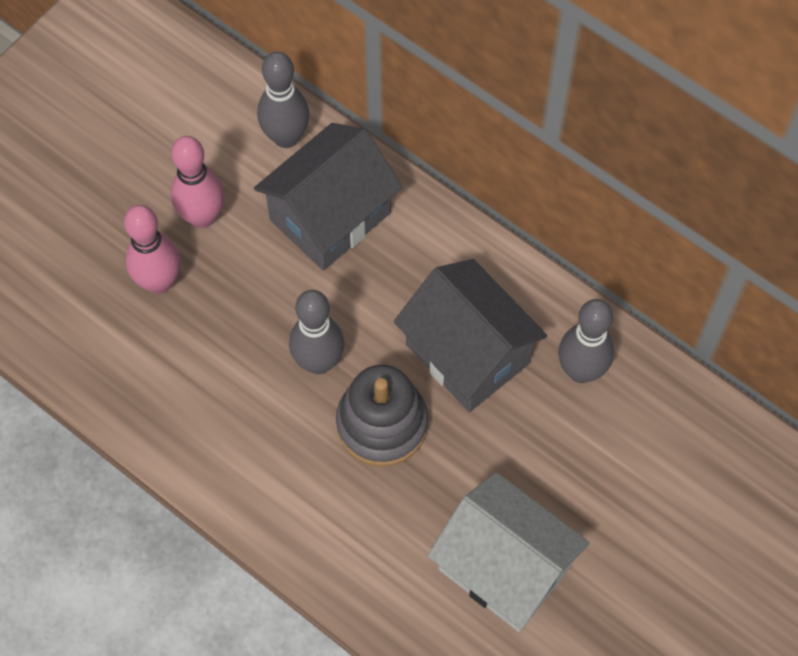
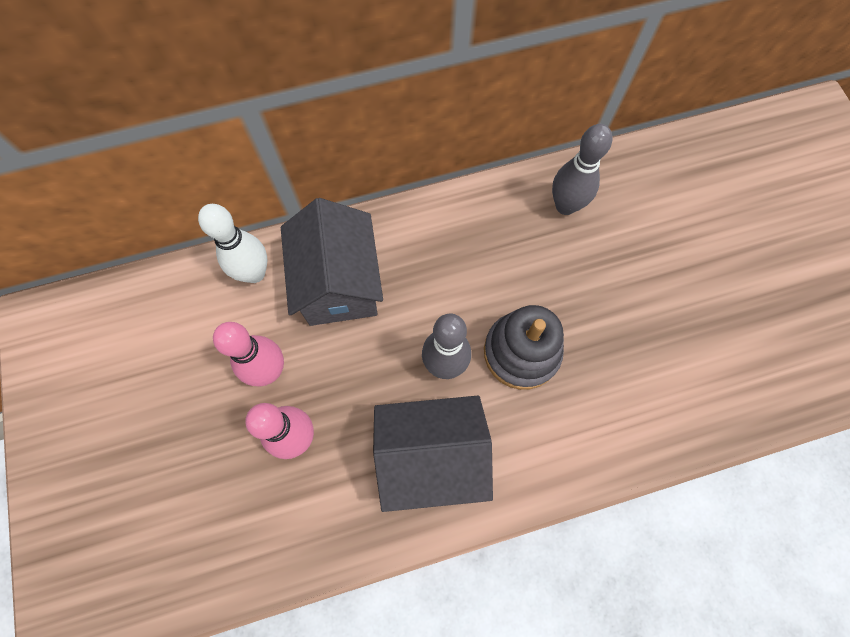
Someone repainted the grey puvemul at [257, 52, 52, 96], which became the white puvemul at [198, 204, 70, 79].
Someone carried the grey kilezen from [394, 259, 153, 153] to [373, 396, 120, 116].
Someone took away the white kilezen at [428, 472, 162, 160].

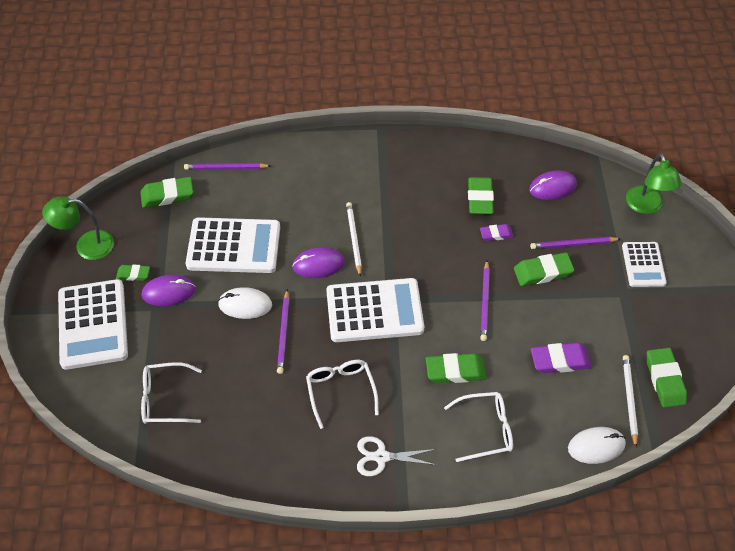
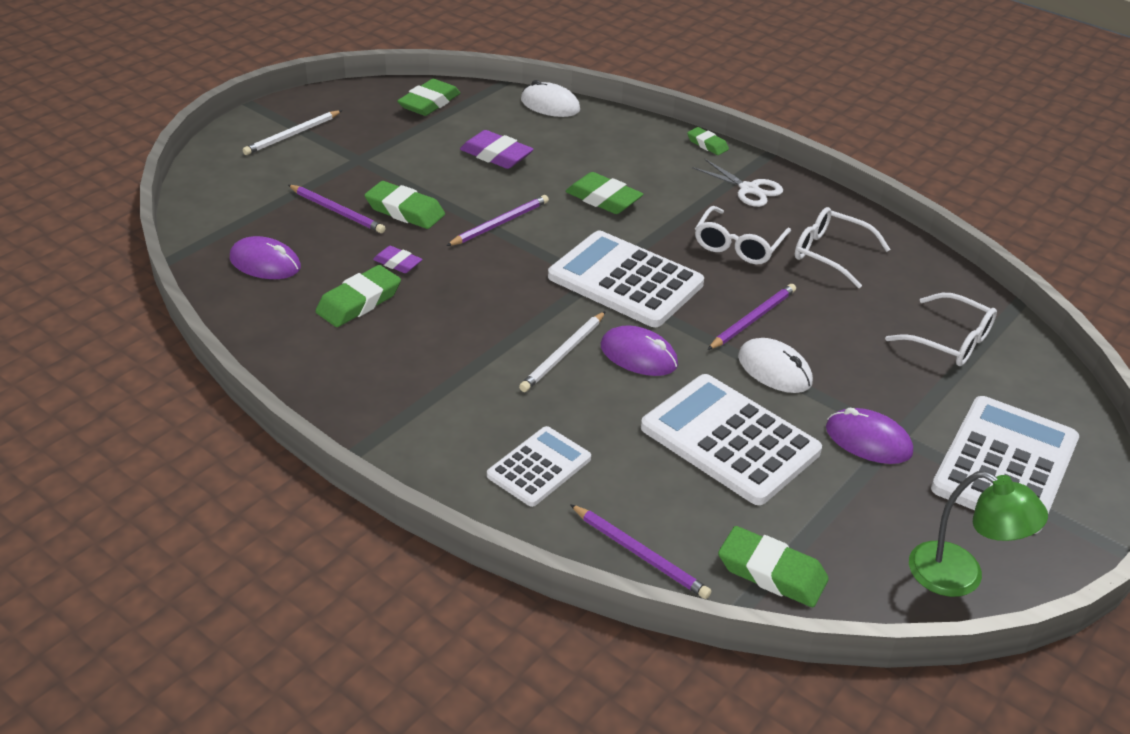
Someone carried the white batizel from [623, 355, 15, 92] to [243, 110, 99, 45].
Someone carried the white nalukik from [622, 242, 45, 45] to [487, 426, 104, 81].
Someone carried the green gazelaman from [116, 265, 34, 16] to [687, 127, 42, 28].
Someone carried the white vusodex from [444, 392, 69, 70] to [795, 207, 95, 81].
Someone took away the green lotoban at [626, 154, 56, 60].

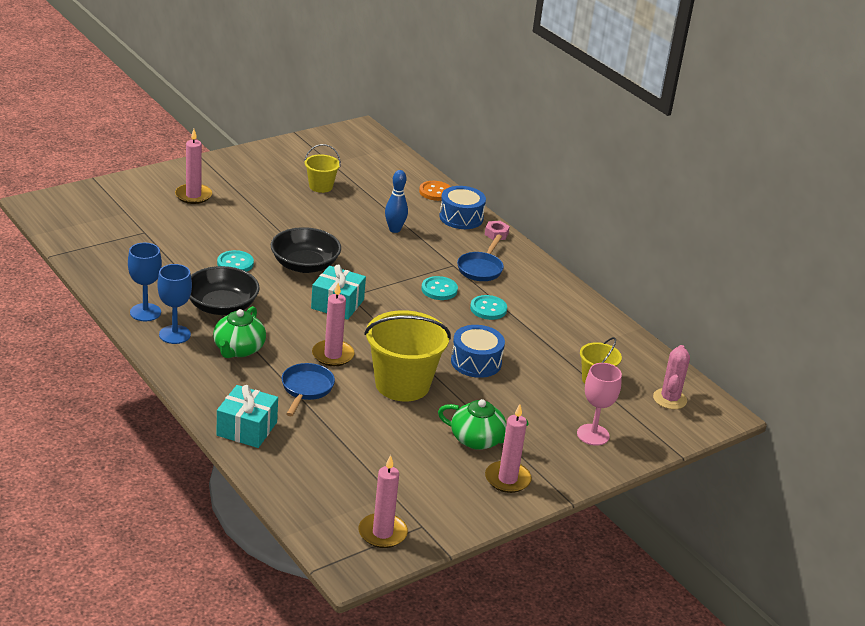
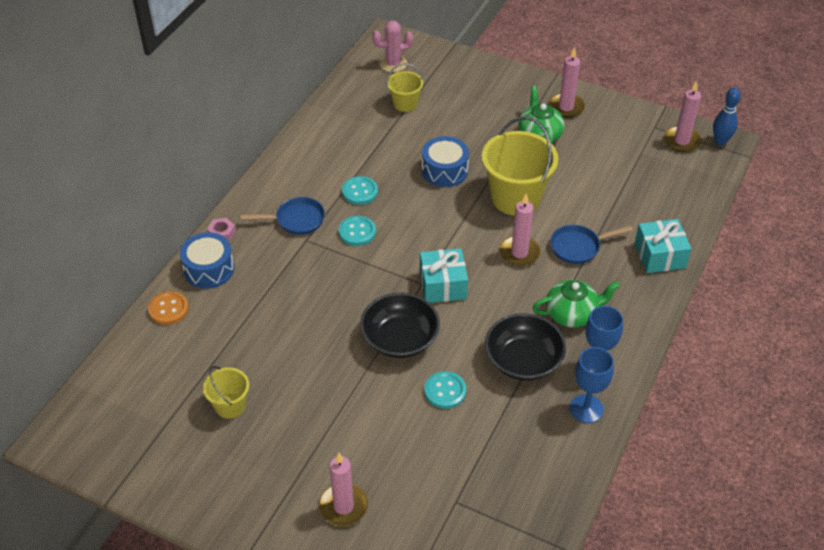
Someone carried the blue puvemul from [385, 170, 23, 63] to [713, 87, 28, 58].
Someone took away the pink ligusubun at [577, 363, 45, 83].

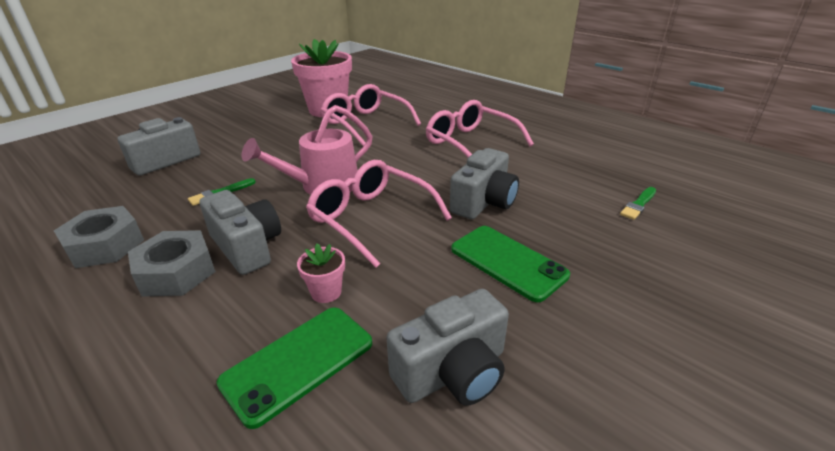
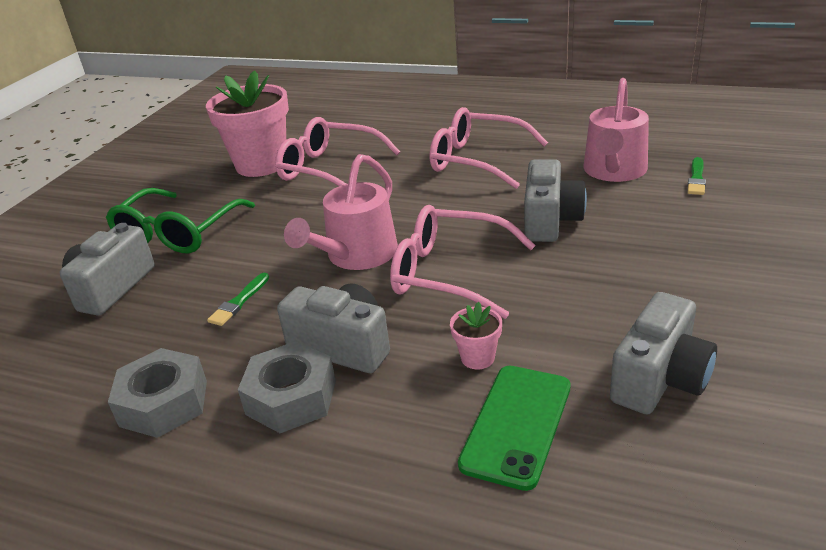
Someone put down the green vusodex at [106, 188, 149, 65].
Someone put down the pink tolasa at [583, 78, 66, 104].
Someone took away the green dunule at [451, 226, 119, 76].

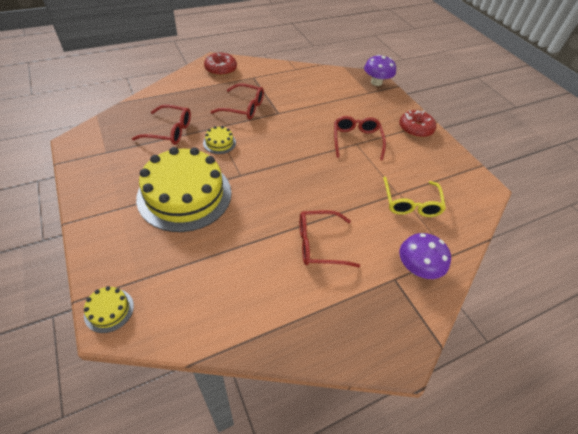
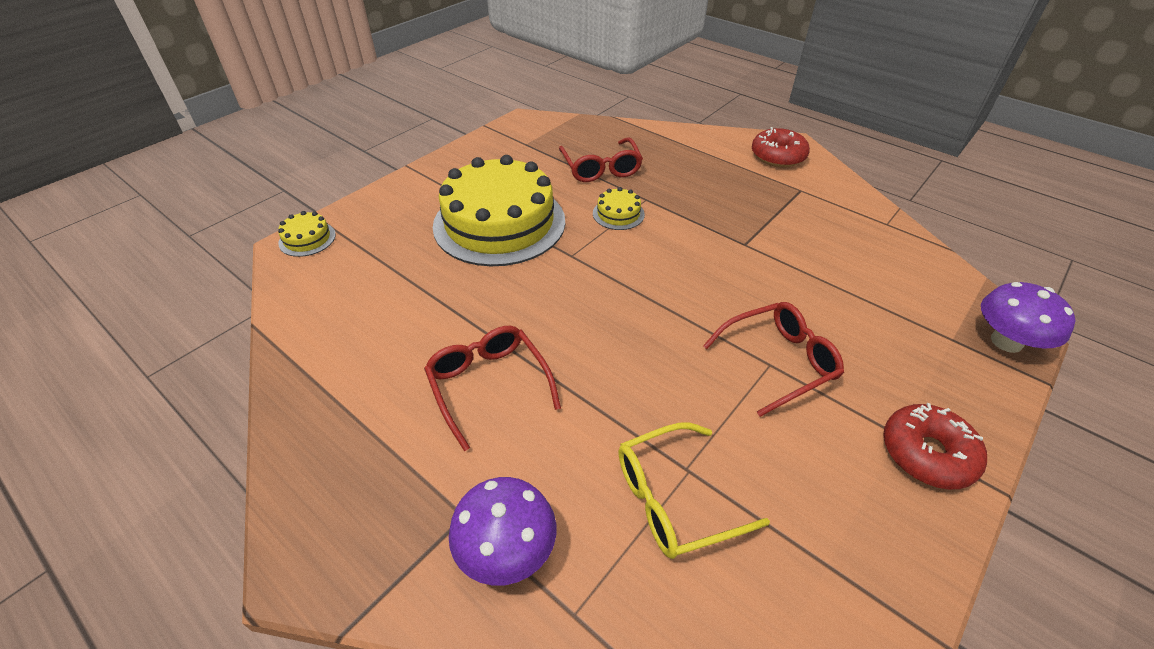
Someone took away the red vusodex at [211, 83, 53, 37].

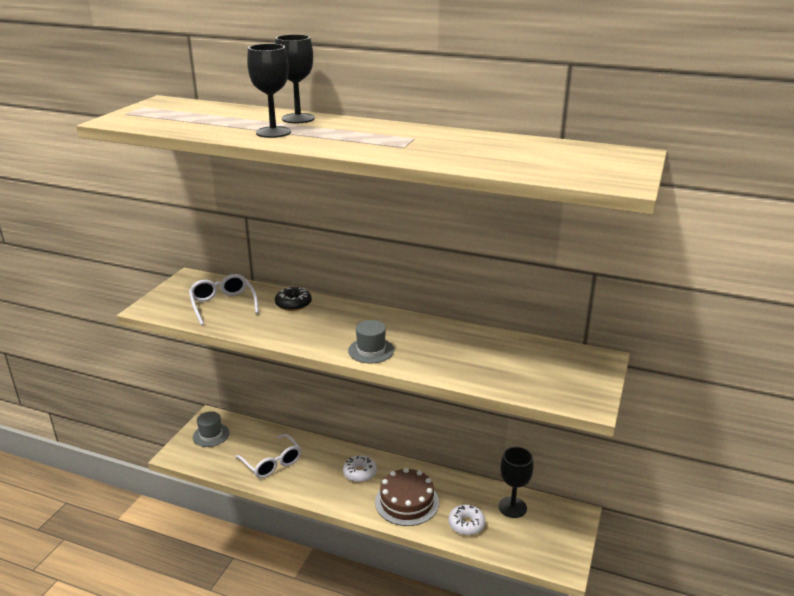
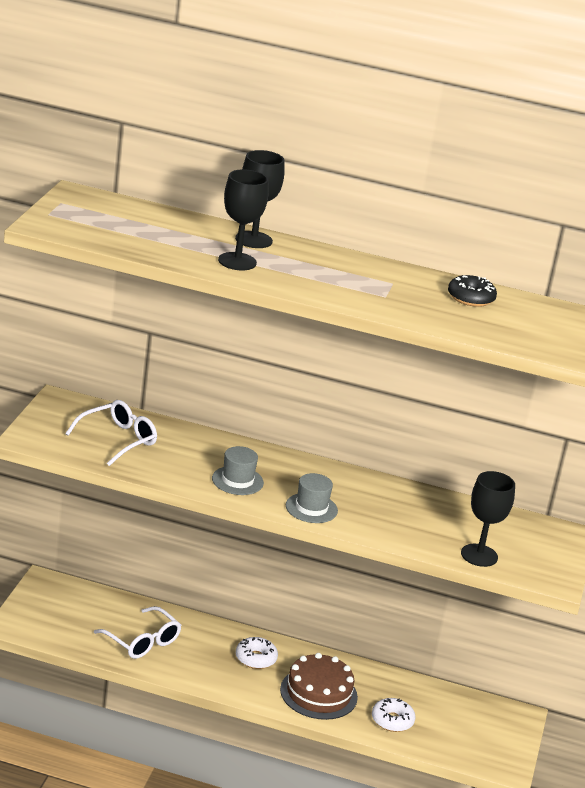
Someone rotated the white vusodex at [189, 274, 70, 51] by 75 degrees clockwise.
Someone carried the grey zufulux from [193, 411, 36, 36] to [212, 446, 52, 49].
Someone carried the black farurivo from [275, 287, 37, 24] to [448, 275, 49, 32].
Someone carried the black ligusubun from [499, 447, 34, 71] to [461, 471, 54, 96].

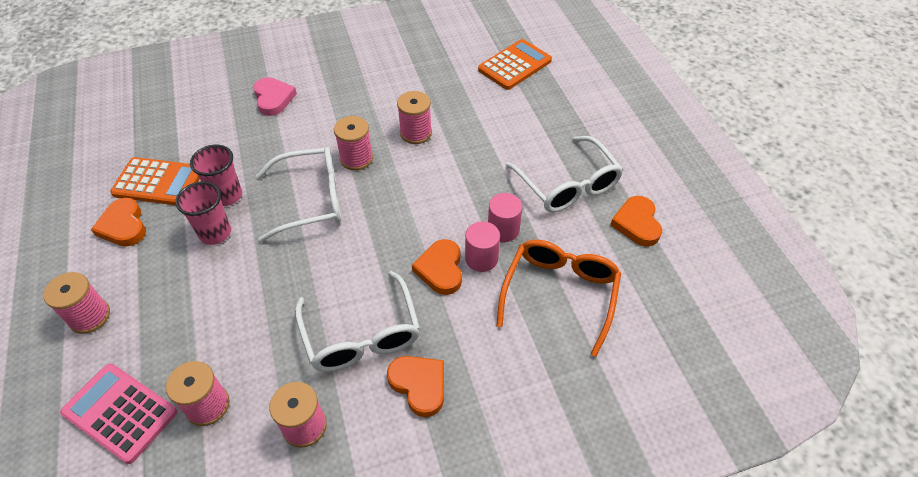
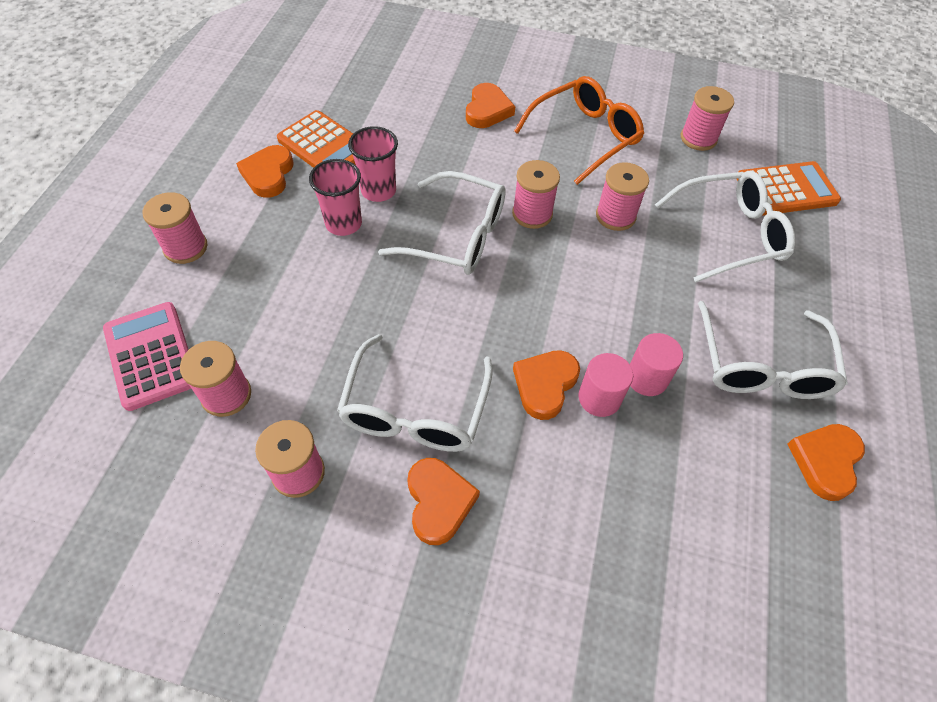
Someone repainted the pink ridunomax at [253, 77, 44, 39], which became the orange ridunomax at [466, 83, 49, 45].
Someone carried the orange vusodex from [496, 240, 125, 117] to [514, 76, 130, 109].
Someone put down the white vusodex at [655, 171, 140, 112].
Someone put down the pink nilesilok at [681, 86, 53, 65].

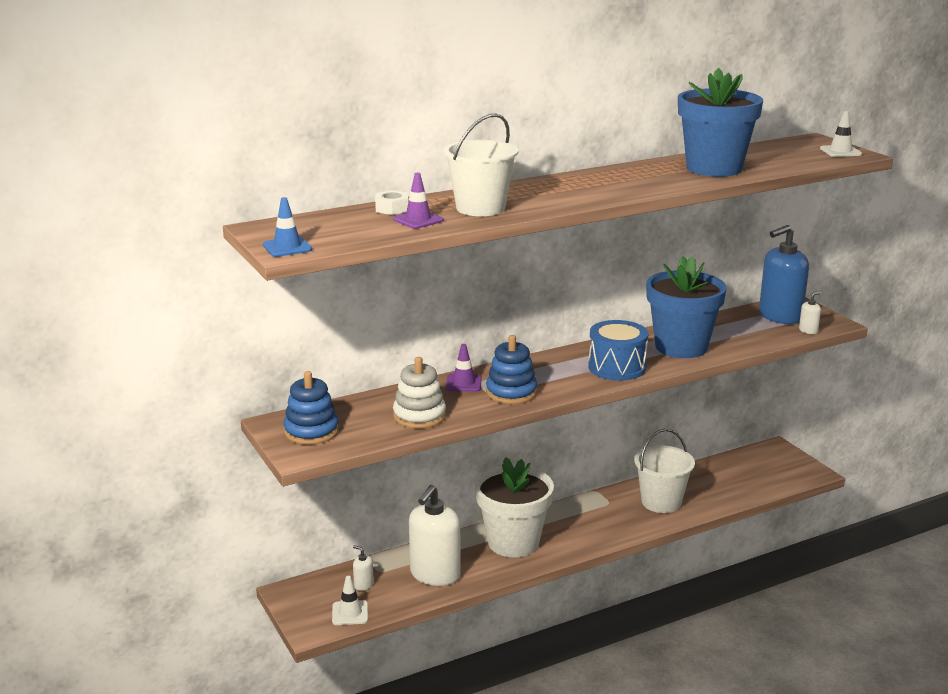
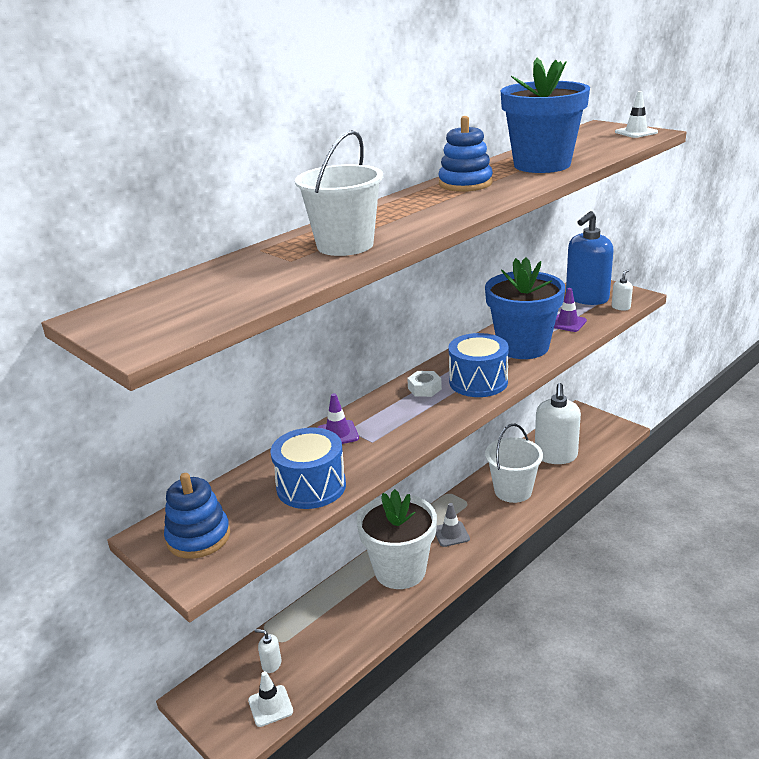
Someone swapped the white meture at [393, 357, 53, 72] for the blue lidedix at [270, 428, 76, 81].
Someone carried the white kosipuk from [375, 190, 33, 25] to [407, 371, 35, 26].
Someone put down the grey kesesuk at [436, 503, 34, 44].
Someone carried the blue meture from [486, 335, 51, 69] to [439, 116, 54, 76].
Someone carried the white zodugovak from [409, 485, 52, 101] to [535, 383, 46, 81].
Someone carried the purple kesesuk from [393, 173, 51, 56] to [554, 288, 33, 44].
Someone took away the blue kesesuk at [263, 197, 49, 60].

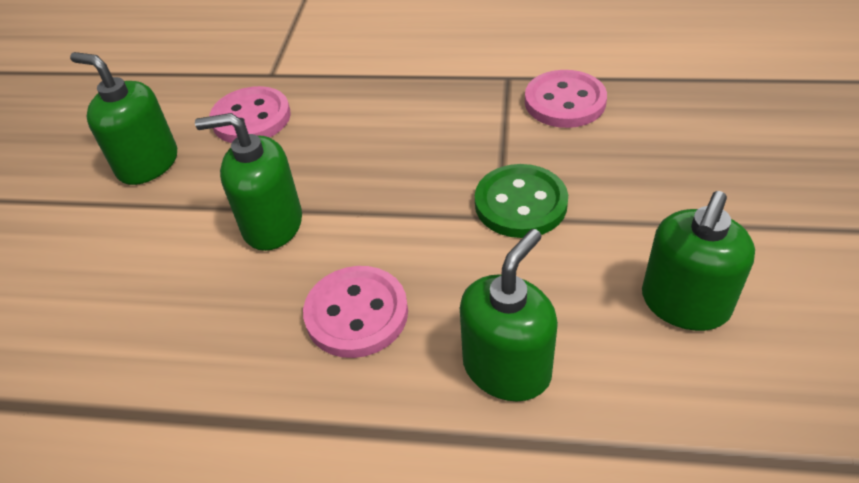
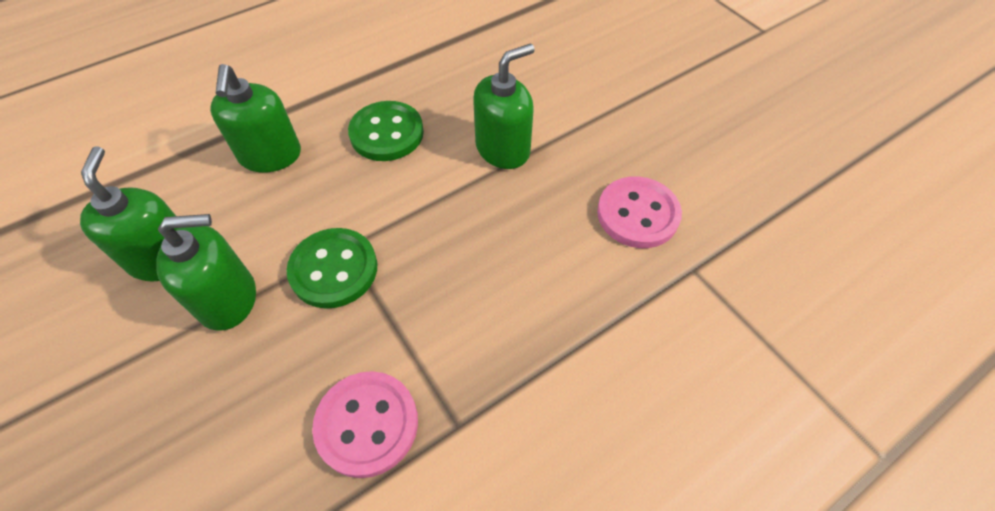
Someone carried the green zodugovak from [70, 52, 107, 133] to [156, 214, 100, 117].
Someone repainted the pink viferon at [303, 266, 105, 92], which became the green viferon at [348, 101, 76, 60].

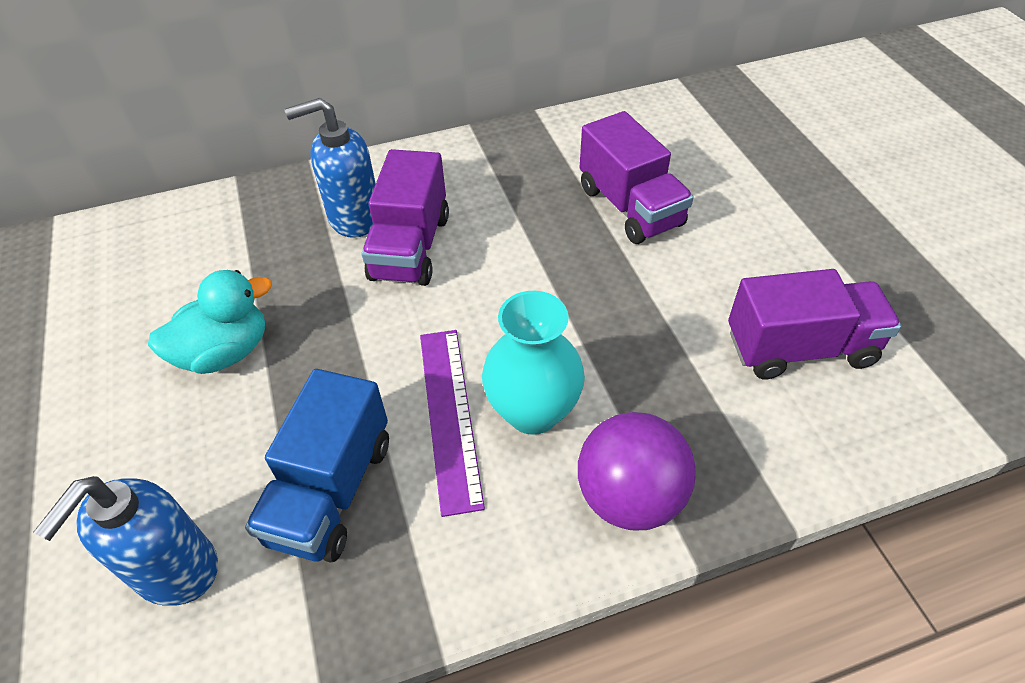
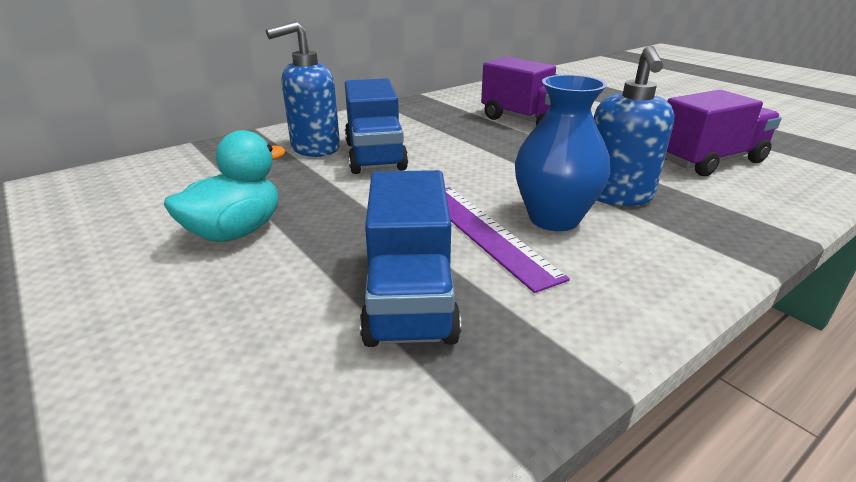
Someone repainted the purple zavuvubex at [361, 149, 88, 137], which became the blue zavuvubex at [345, 78, 63, 96].
Someone repainted the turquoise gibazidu at [482, 291, 103, 144], which became the blue gibazidu at [515, 75, 95, 156].
Someone carried the blue zodugovak from [33, 476, 185, 130] to [594, 45, 81, 161].
Someone took away the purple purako at [578, 412, 118, 118].

